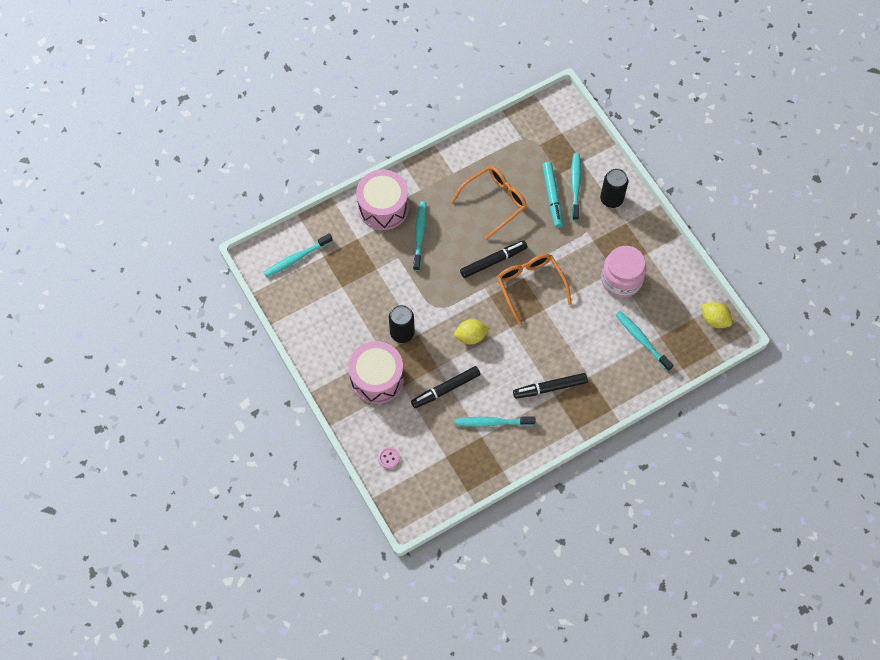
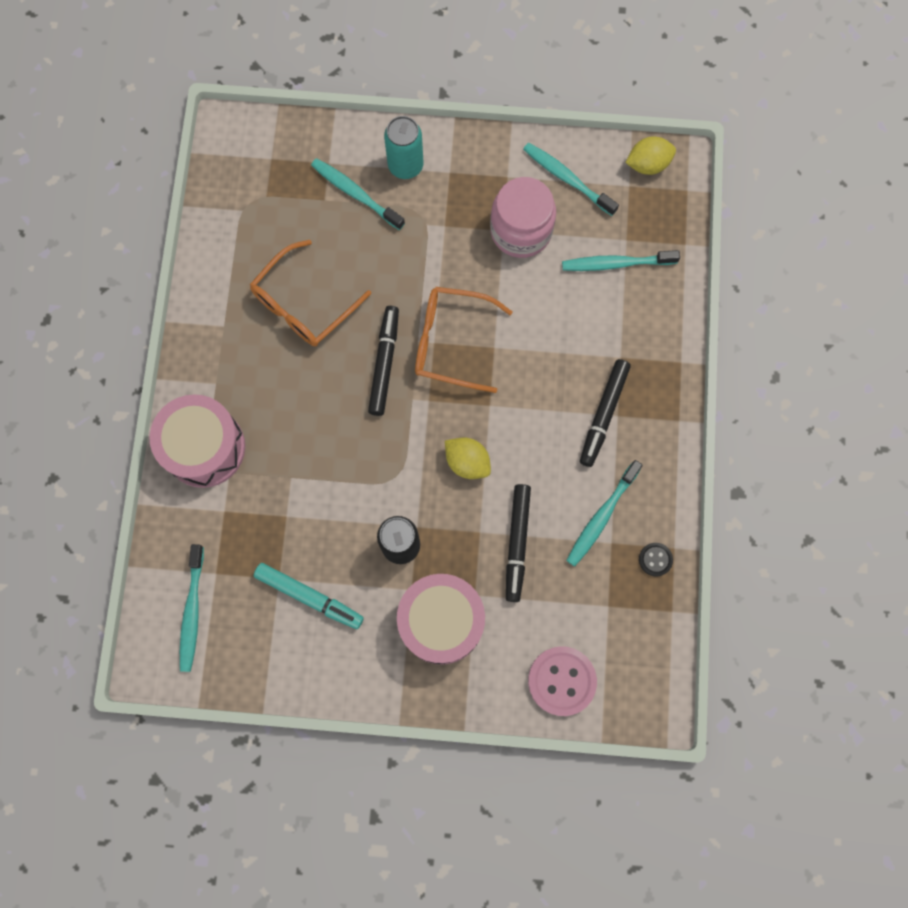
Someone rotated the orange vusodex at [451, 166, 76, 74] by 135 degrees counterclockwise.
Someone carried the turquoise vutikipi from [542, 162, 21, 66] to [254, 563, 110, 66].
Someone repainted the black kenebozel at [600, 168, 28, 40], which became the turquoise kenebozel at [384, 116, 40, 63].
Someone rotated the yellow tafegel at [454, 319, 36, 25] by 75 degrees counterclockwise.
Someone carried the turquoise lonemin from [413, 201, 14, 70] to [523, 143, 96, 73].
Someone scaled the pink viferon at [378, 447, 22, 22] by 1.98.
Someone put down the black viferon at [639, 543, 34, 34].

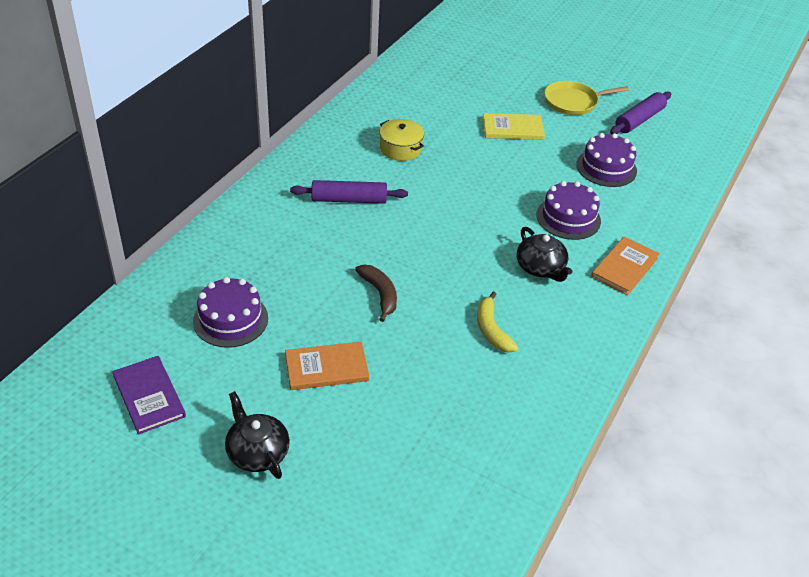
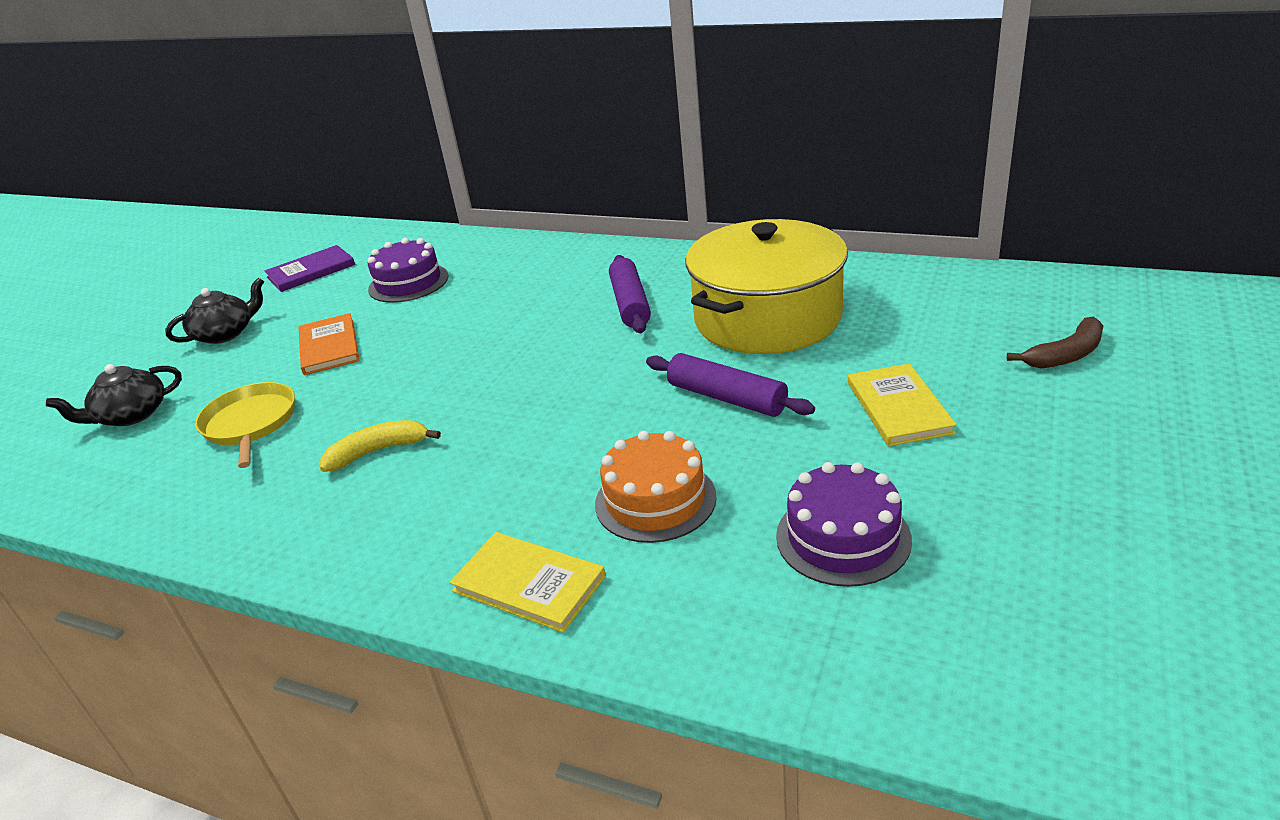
Someone carried the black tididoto from [517, 227, 55, 55] to [46, 364, 136, 62].
Someone carried the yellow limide from [544, 81, 85, 34] to [195, 382, 100, 86].
Someone repainted the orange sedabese at [591, 236, 69, 59], which became the yellow sedabese at [449, 532, 157, 101].
Someone repainted the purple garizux at [536, 181, 65, 59], which became the orange garizux at [595, 431, 122, 112].
Someone carried the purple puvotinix from [610, 91, 61, 43] to [646, 353, 169, 64].
Someone scaled the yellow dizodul at [379, 119, 45, 42] by 2.22.
Someone carried the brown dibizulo from [355, 265, 42, 57] to [1007, 317, 96, 52].

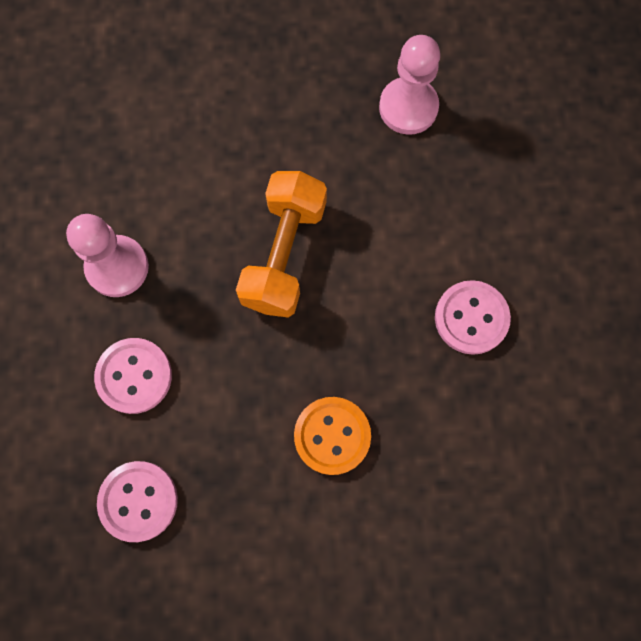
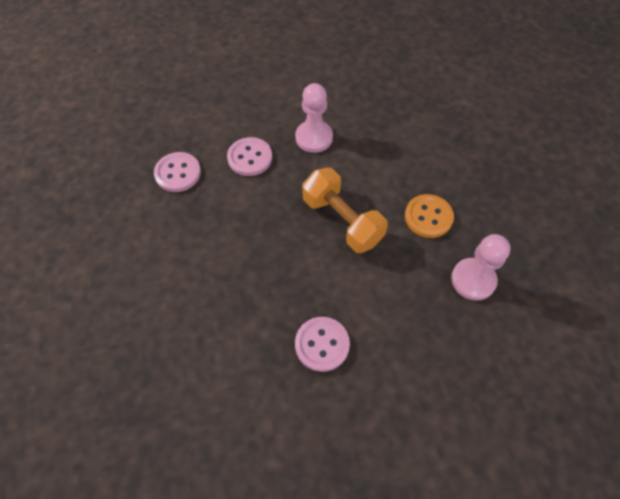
Someone rotated the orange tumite at [236, 171, 91, 147] by 45 degrees clockwise.
Someone carried the orange viferon from [294, 397, 77, 78] to [405, 194, 49, 44].

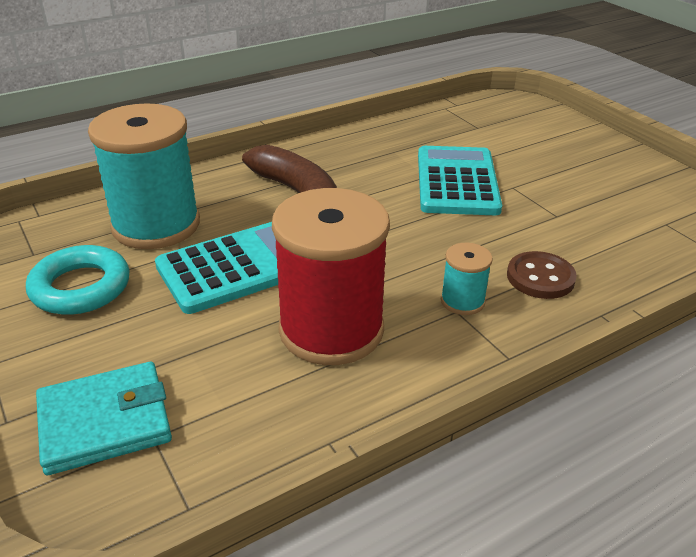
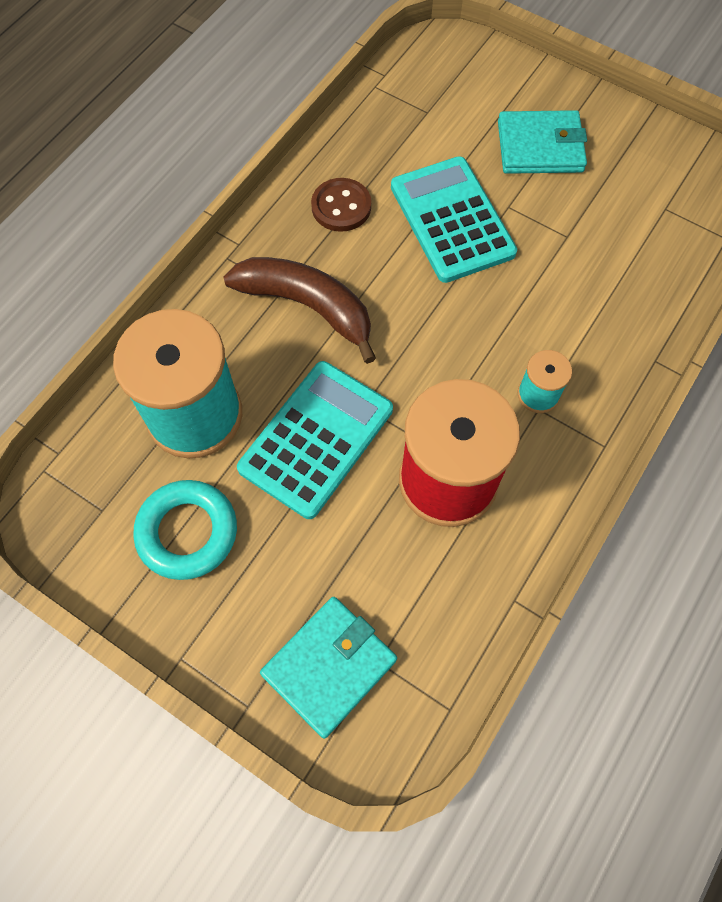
Someone carried the brown viferon from [507, 251, 70, 48] to [311, 178, 60, 54].
Someone put down the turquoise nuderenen at [498, 110, 89, 64].

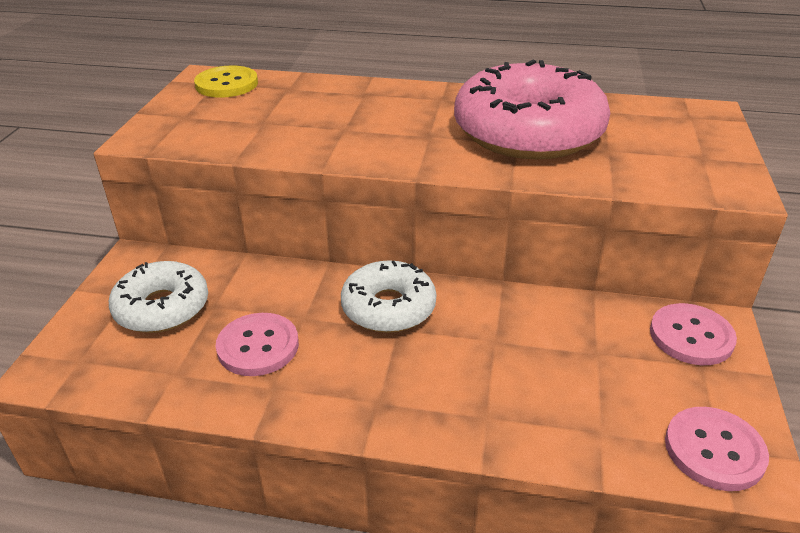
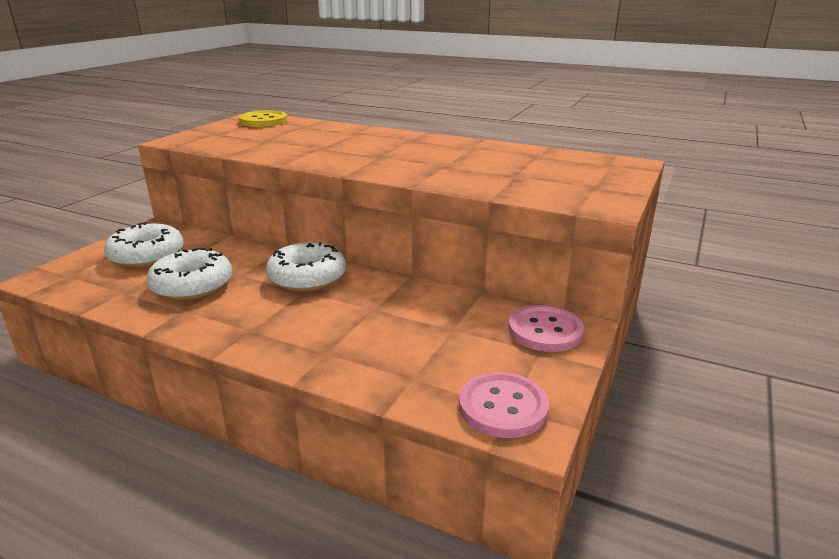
Someone swapped the pink viferon at [216, 313, 83, 63] for the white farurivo at [146, 247, 86, 54].
Someone took away the pink farurivo at [454, 60, 156, 99].

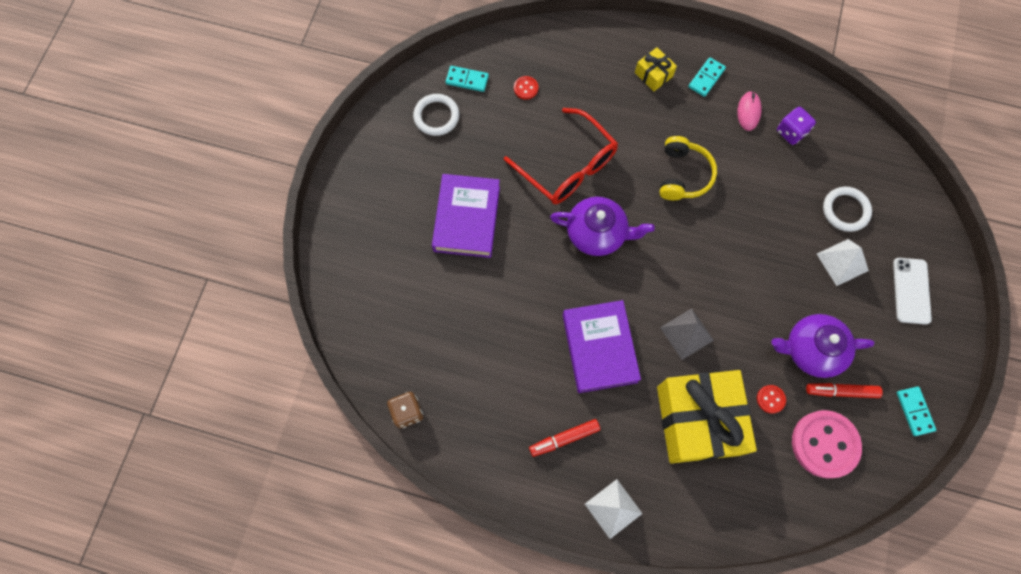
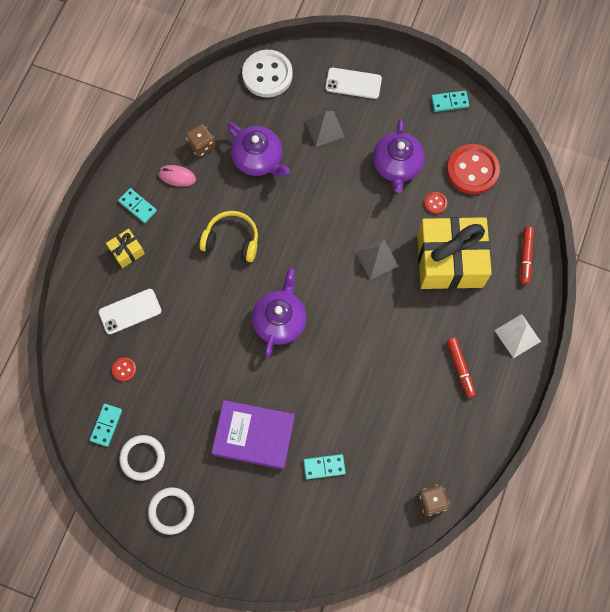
Someone put down the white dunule at [99, 289, 62, 45].
Someone carried the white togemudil from [823, 187, 49, 45] to [148, 487, 46, 48].
Someone repainted the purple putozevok at [777, 107, 39, 38], which became the brown putozevok at [186, 124, 29, 33].
Someone put down the purple tididoto at [227, 122, 63, 55].
Someone put down the white viferon at [242, 50, 51, 47].
Someone put down the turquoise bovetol at [303, 454, 43, 25].
Someone repainted the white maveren at [817, 239, 52, 47], which became the grey maveren at [305, 111, 40, 36].
Someone repainted the pink viferon at [792, 410, 70, 69], which became the red viferon at [447, 144, 53, 50].
Someone carried the red vutikipi from [806, 383, 77, 15] to [521, 227, 13, 58].
Someone took away the red vusodex at [504, 108, 114, 96].
Someone took away the purple sedabese at [563, 300, 78, 93].

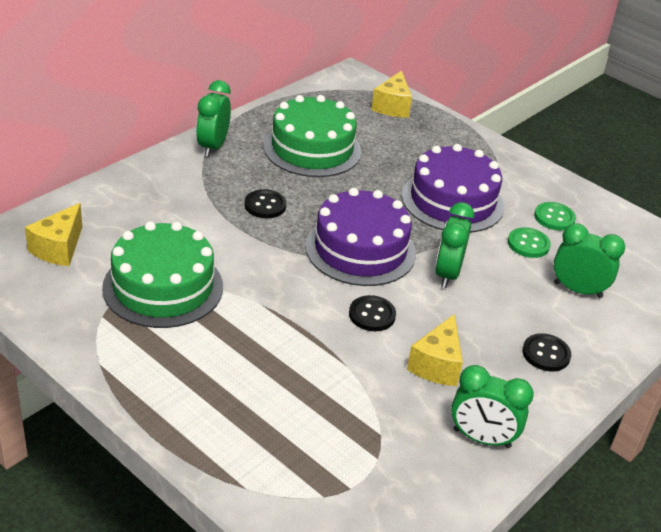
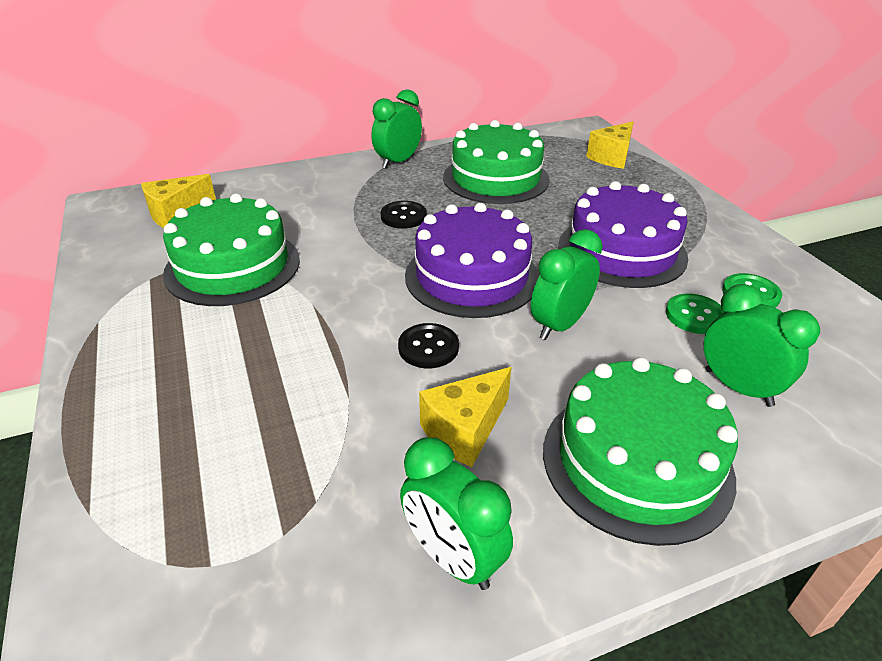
Someone swapped the black viferon at [522, 333, 49, 38] for the green garizux at [543, 357, 195, 189].

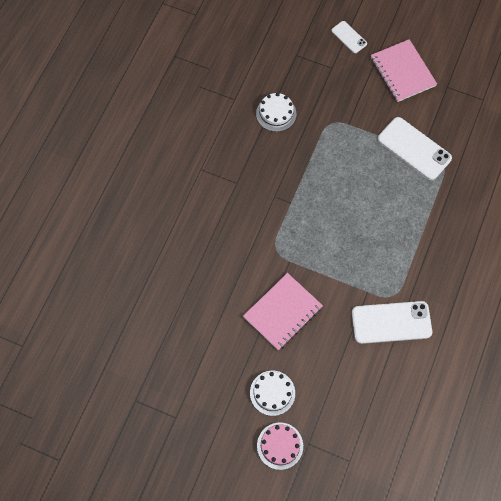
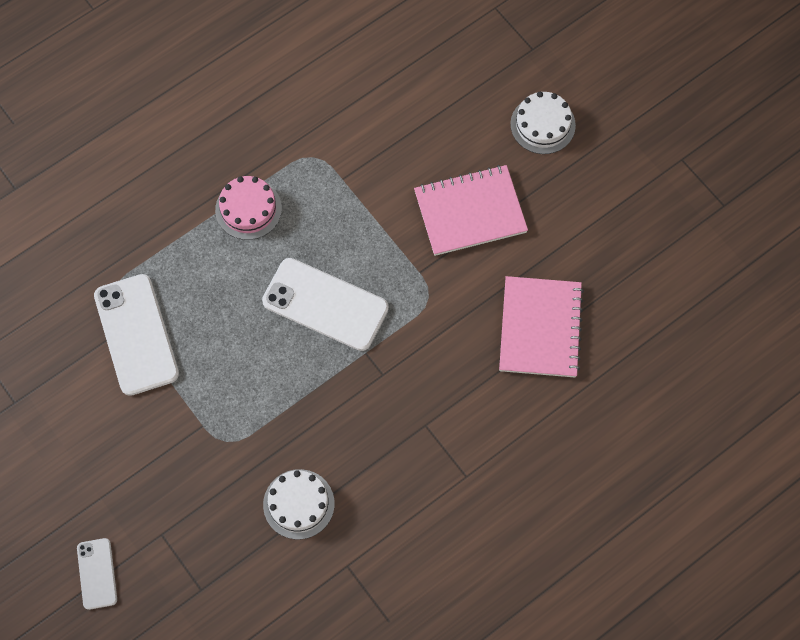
Someone carried the pink garizux from [257, 422, 46, 48] to [215, 176, 67, 64].
Someone carried the white dunule from [352, 301, 80, 43] to [262, 258, 127, 93].
Someone carried the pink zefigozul from [371, 39, 66, 63] to [499, 276, 85, 101].

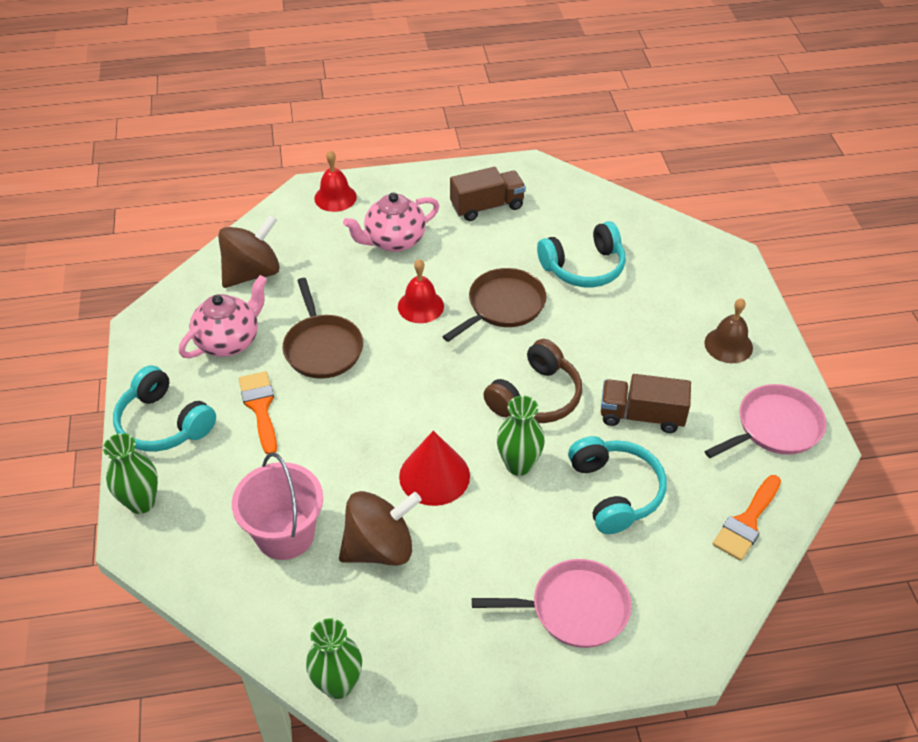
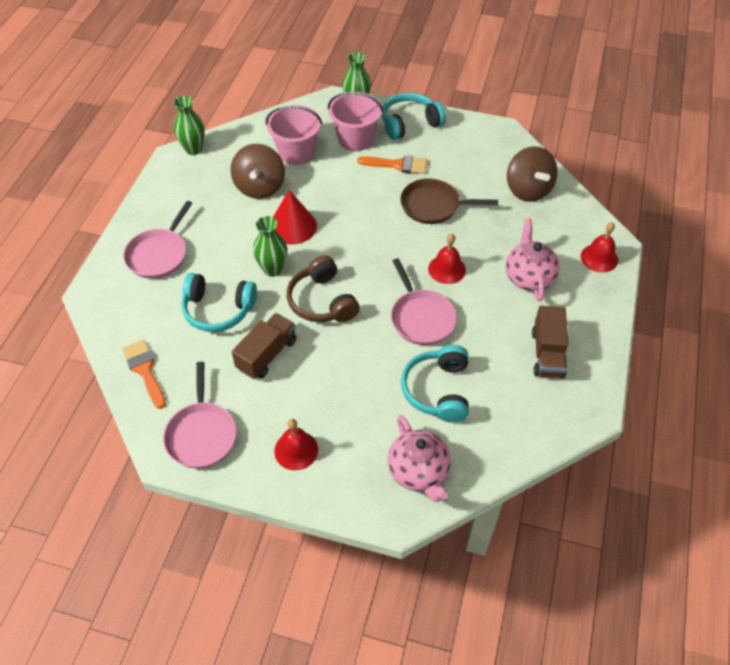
Someone repainted the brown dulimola at [705, 298, 48, 65], which became the red dulimola at [274, 419, 44, 51].
Someone put down the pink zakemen at [328, 92, 55, 59].
Someone carried the pink tididoto from [179, 275, 88, 83] to [388, 415, 63, 87].
Someone repainted the brown limide at [442, 268, 104, 74], which became the pink limide at [391, 258, 66, 87].

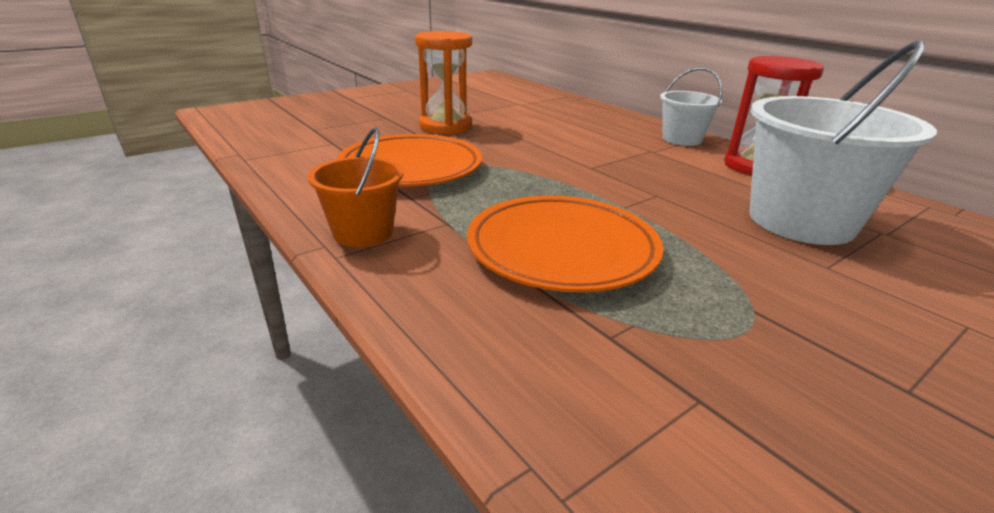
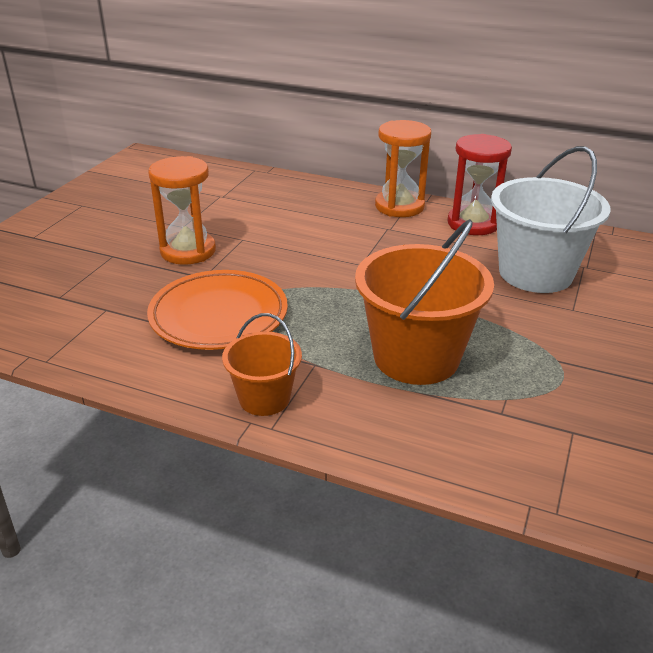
Someone swapped the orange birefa at [467, 195, 196, 97] for the orange zakemen at [355, 219, 139, 166].
Someone swapped the white zakemen at [660, 67, 63, 79] for the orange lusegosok at [375, 120, 56, 97].

